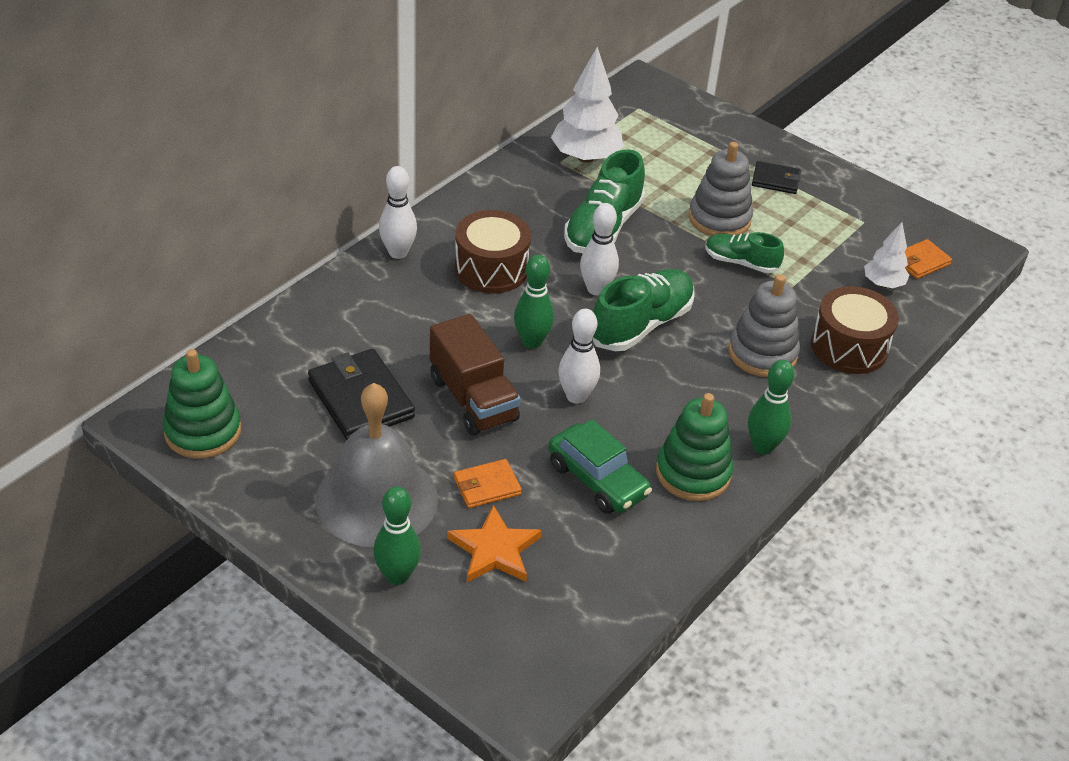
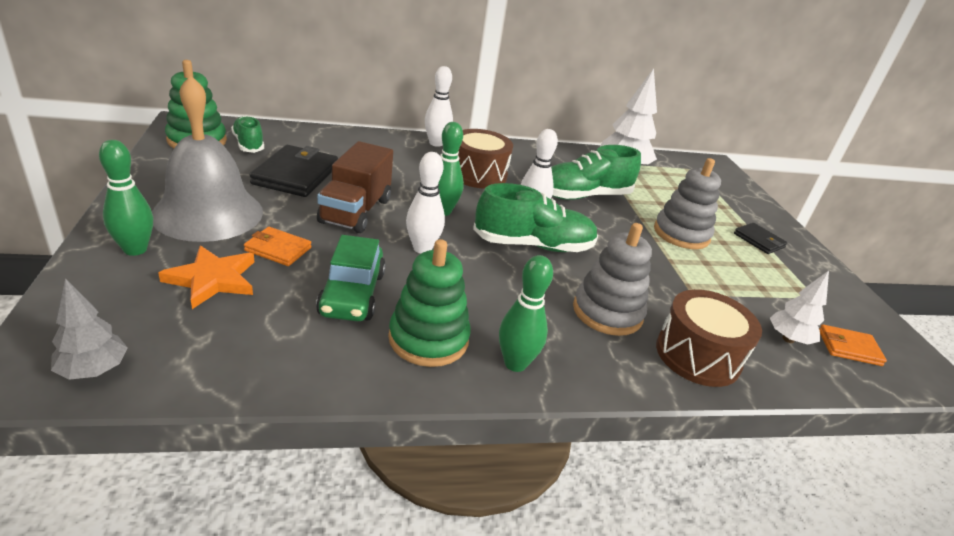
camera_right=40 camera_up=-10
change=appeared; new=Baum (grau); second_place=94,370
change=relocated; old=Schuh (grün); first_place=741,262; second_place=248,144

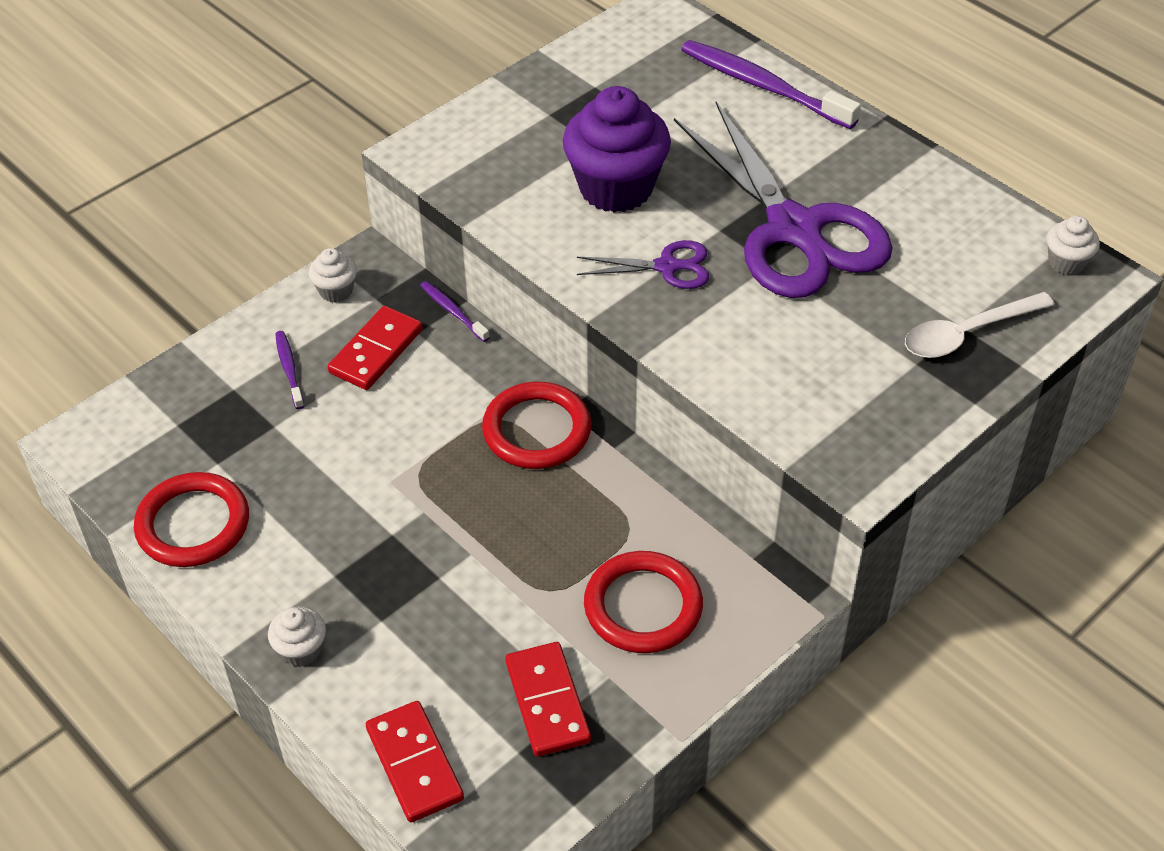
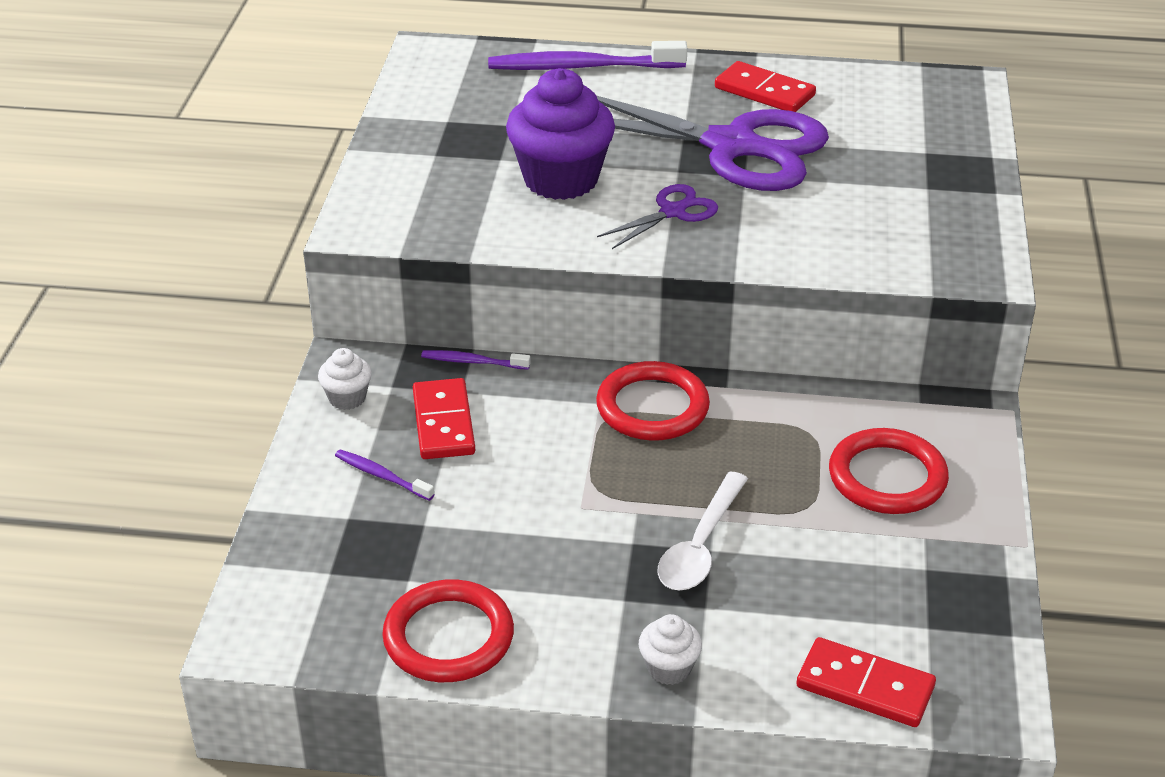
camera_right=-40 camera_up=-10
change=missing; old=Muffin (weiß); first_place=1066,262
change=relocated; old=Dominostein (rot); first_place=547,702; second_place=764,92
change=relocated; old=Löffel (weiß); first_place=967,333; second_place=700,545

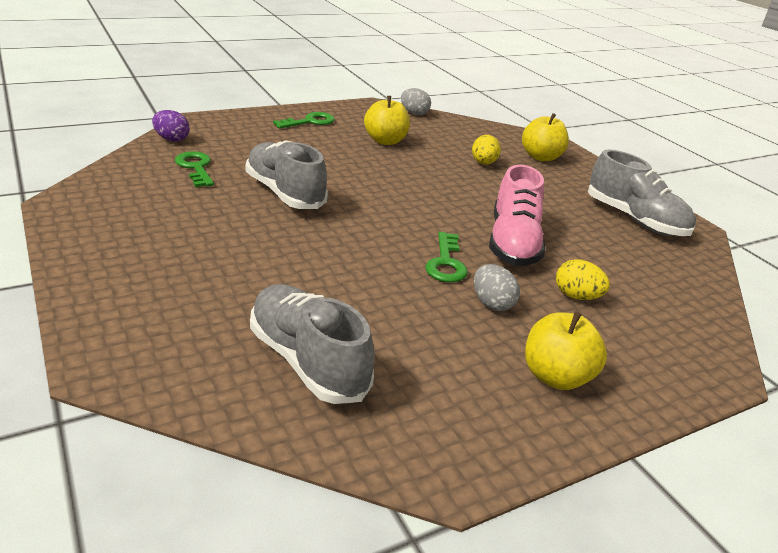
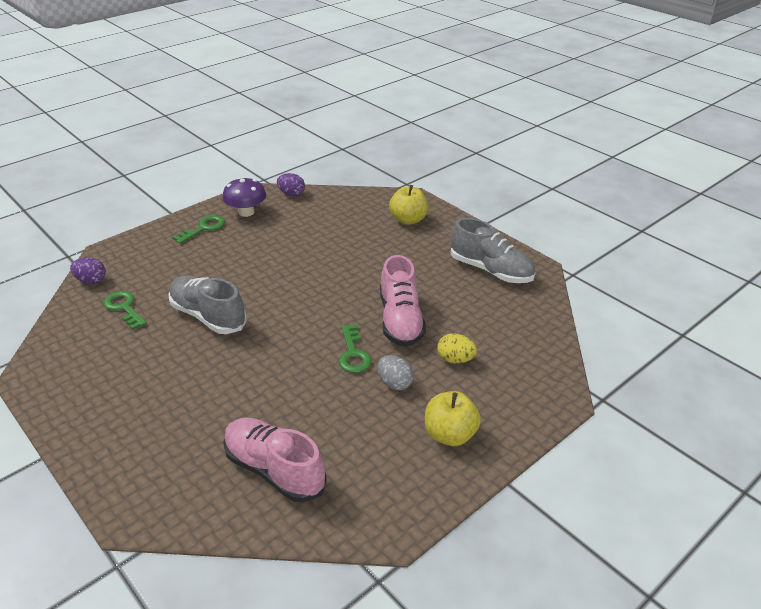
camera_right=-10 camera_up=5
change=missing; old=Apfel (gelb); first_place=385,141
change=missing; old=Ei (gelb); first_place=483,163
change=appeared; new=Pilz (lila); second_place=246,212
change=colour; old=Schuh (grau); new=Schuh (rosa); first_place=308,361; second_place=274,470
change=colour; old=Ei (grau); new=Ei (lila); first_place=414,113; second_place=291,194

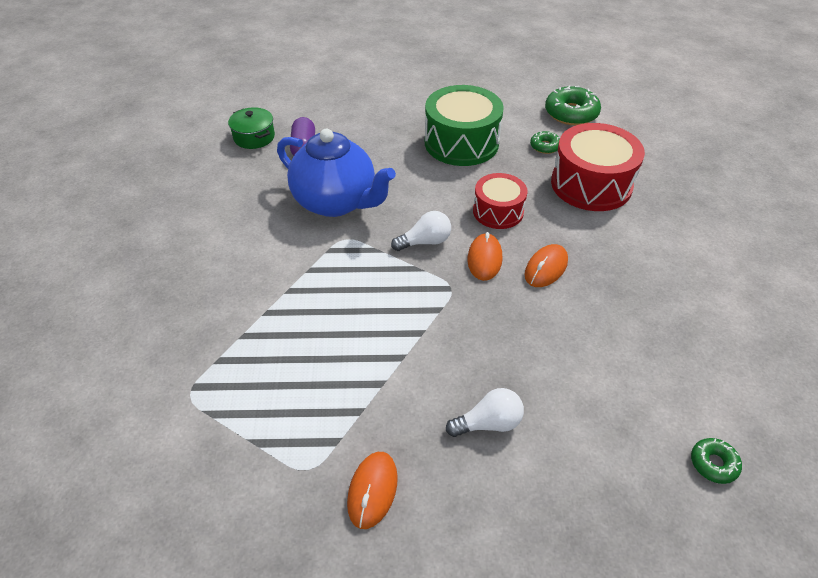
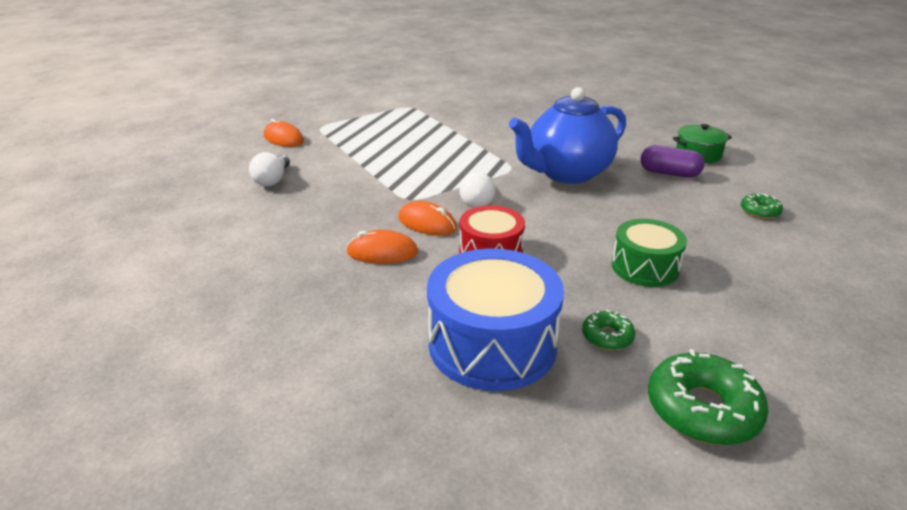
camera_right=115 camera_up=-15
change=relocated; old=Donut (grün); first_place=713,464; second_place=759,211
change=colour; old=Trommel (rot); new=Trommel (blau); first_place=591,184; second_place=492,344
change=spun; old=Computermaus (orange); first_place=546,268; second_place=382,252; degrees=-60
change=size; old=Trommel (grün); first_place=461,143; second_place=645,267; factor=0.61

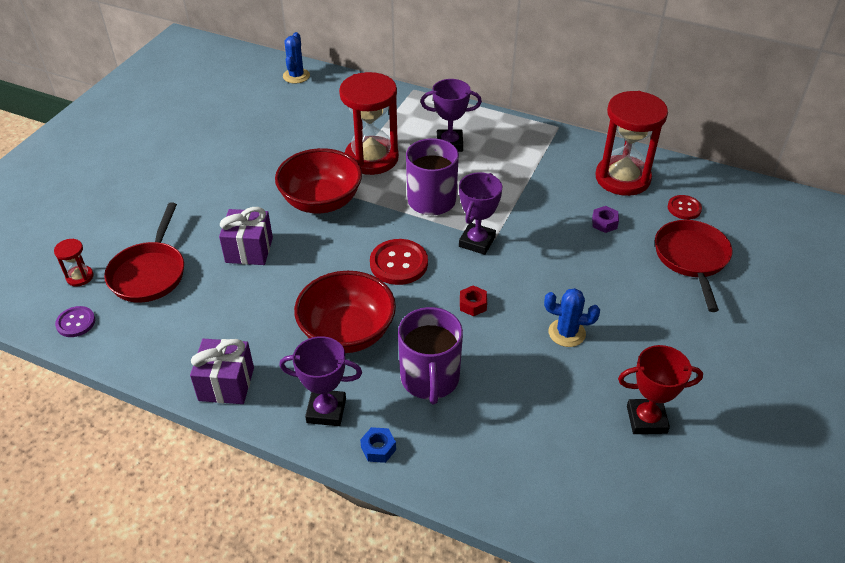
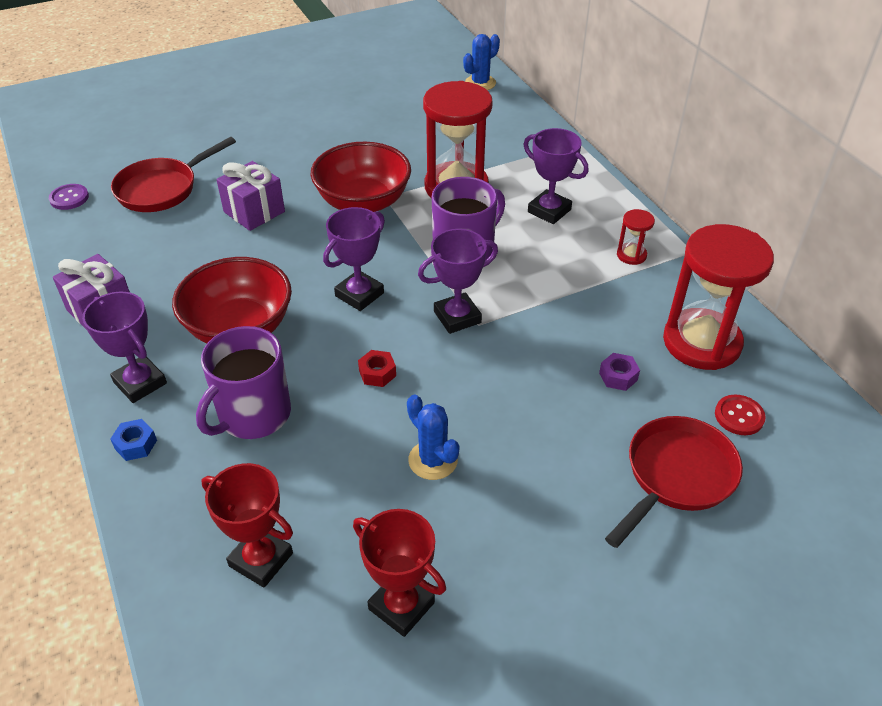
camera_right=40 camera_up=0
change=appeared; new=Pokal (rot); second_place=261,559
change=relocated; old=Sanduhr (rot); first_place=80,277; second_place=631,255
change=exchanged; old=Knopf (rot); new=Pokal (lila); first_place=399,263; second_place=359,294

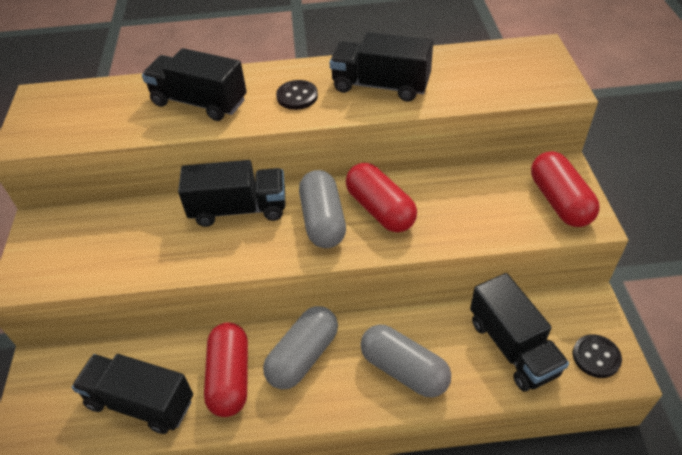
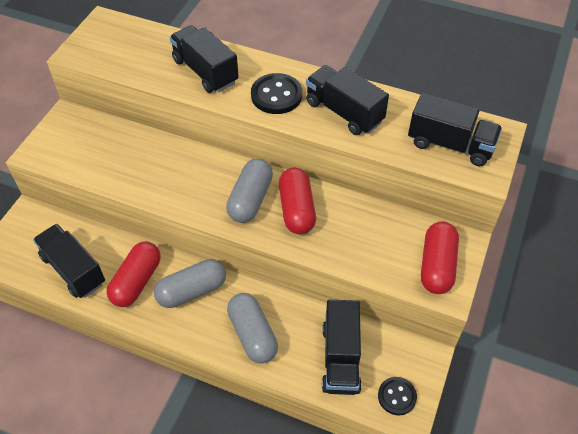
camera_right=25 camera_up=5
change=relocated; old=Lastwagen (schwarz); first_place=239,209; second_place=450,145
change=size; old=Knopf (schwarz); first_place=297,96; second_place=276,95; factor=1.5

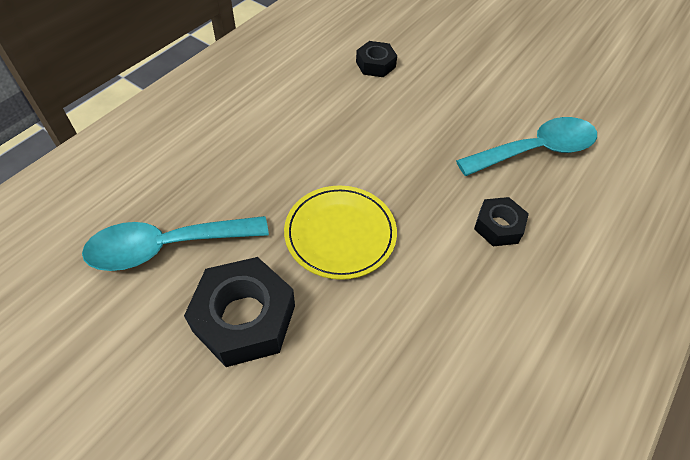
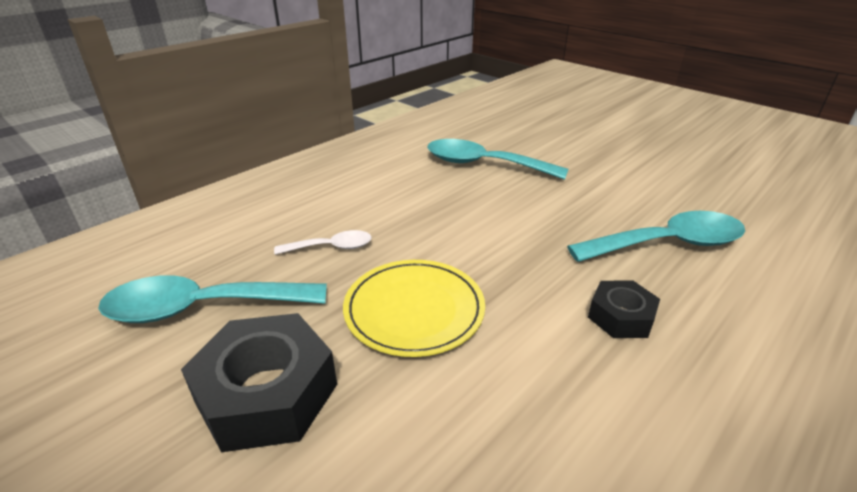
camera_right=10 camera_up=-20
change=appeared; new=Löffel (weiß); second_place=332,247
change=exchanged; old=Sechskantmutter (schwarz); new=Löffel (türkis); first_place=375,64; second_place=483,164

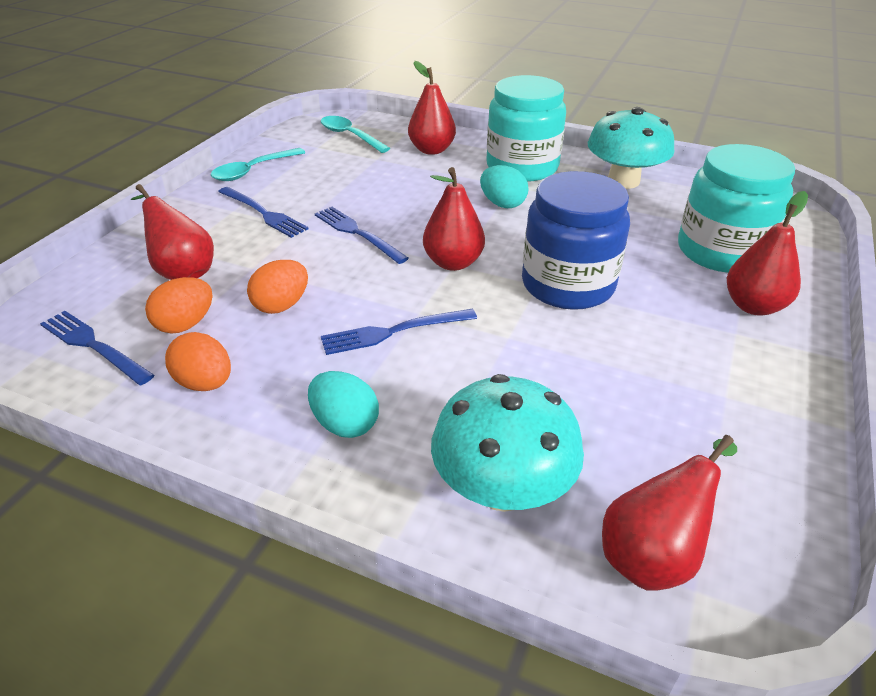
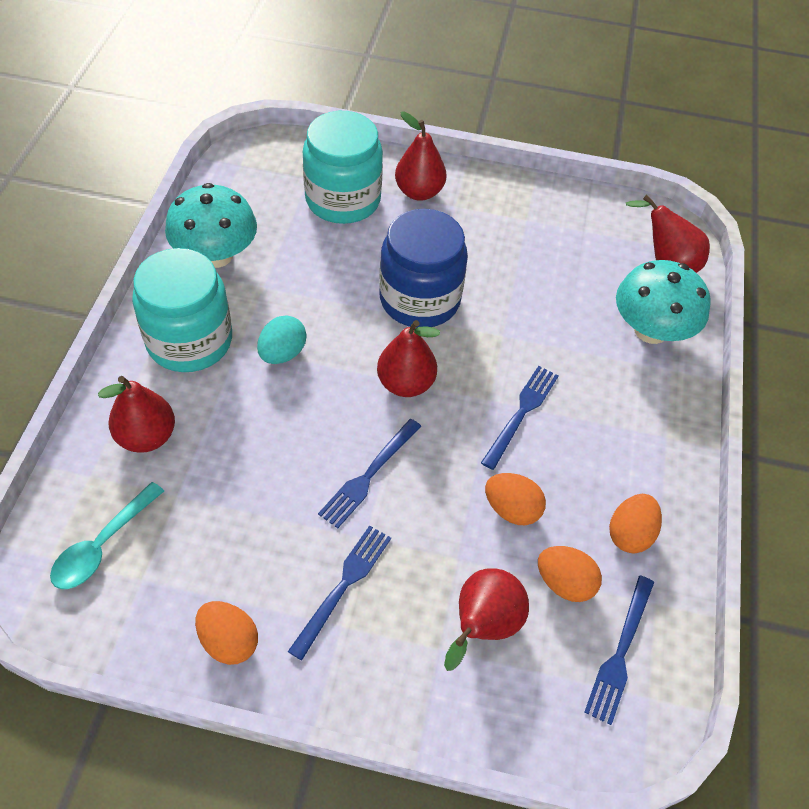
camera_right=-105 camera_up=15
change=missing; old=Ei (türkis); first_place=345,424
change=exchanged; old=Löffel (türkis); new=Ei (orange); first_place=253,171; second_place=229,641
change=spun; old=Gabel (blau); first_place=393,332; second_place=521,413; degrees=-120

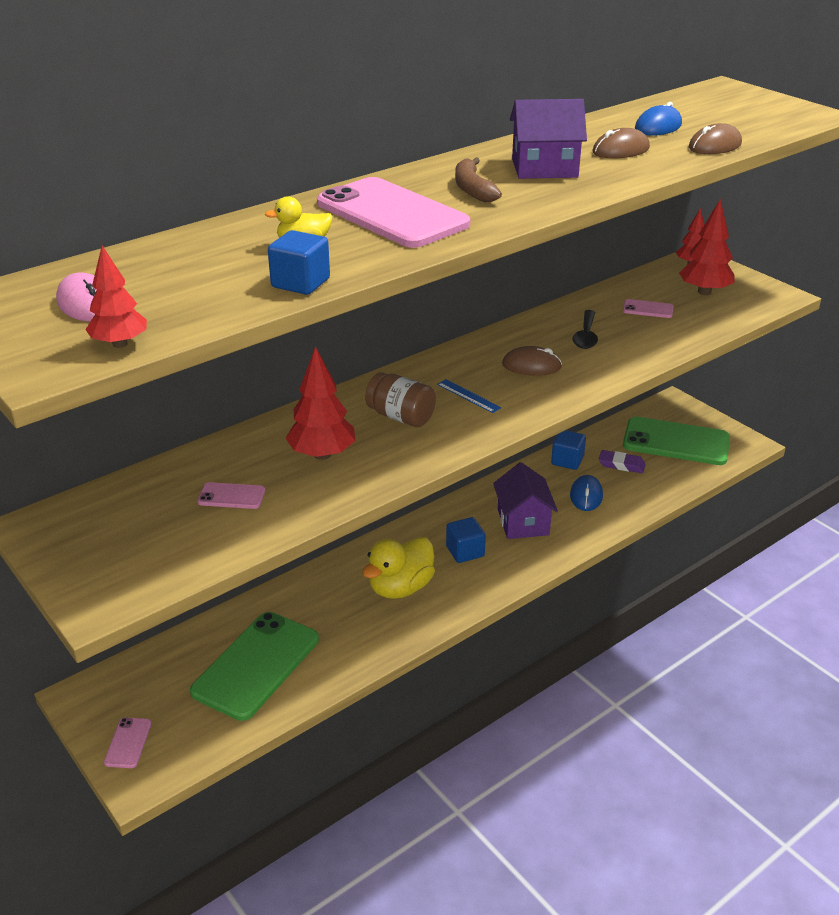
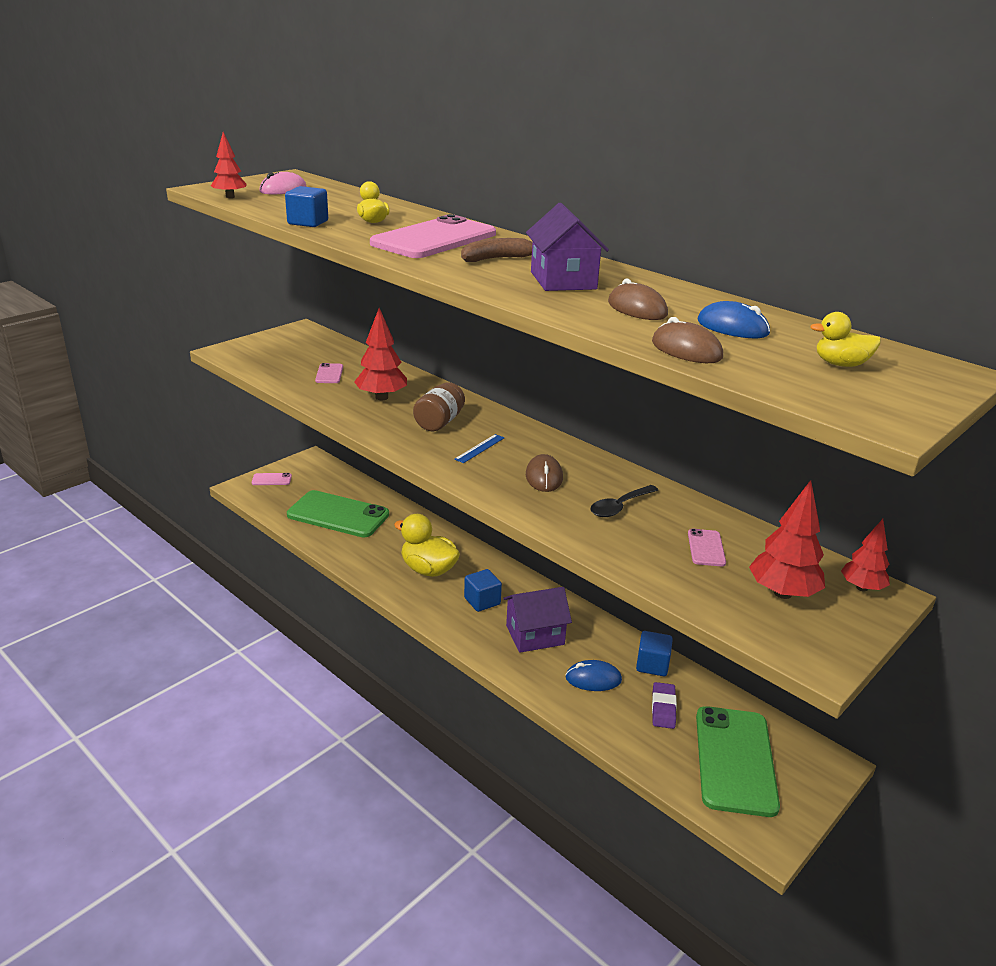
camera_right=80 camera_up=-5
change=appeared; new=Ente (gelb); second_place=840,364
change=spun; old=Löffel (schwarz); first_place=586,336; second_place=619,507; degrees=-45

